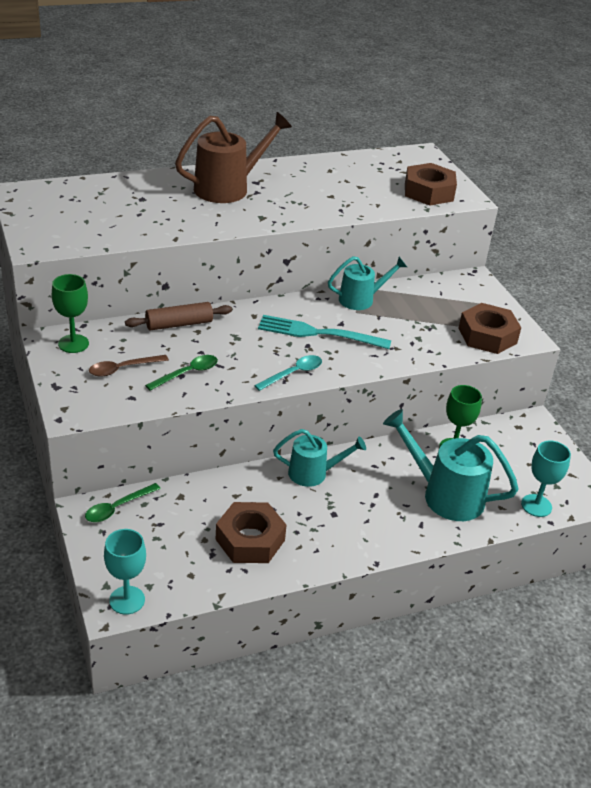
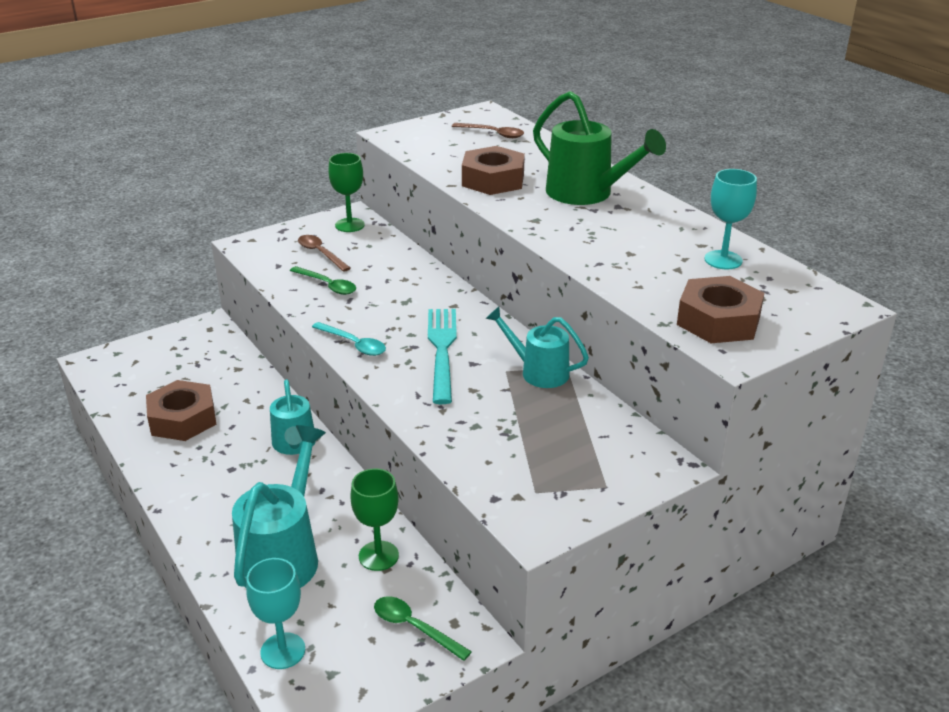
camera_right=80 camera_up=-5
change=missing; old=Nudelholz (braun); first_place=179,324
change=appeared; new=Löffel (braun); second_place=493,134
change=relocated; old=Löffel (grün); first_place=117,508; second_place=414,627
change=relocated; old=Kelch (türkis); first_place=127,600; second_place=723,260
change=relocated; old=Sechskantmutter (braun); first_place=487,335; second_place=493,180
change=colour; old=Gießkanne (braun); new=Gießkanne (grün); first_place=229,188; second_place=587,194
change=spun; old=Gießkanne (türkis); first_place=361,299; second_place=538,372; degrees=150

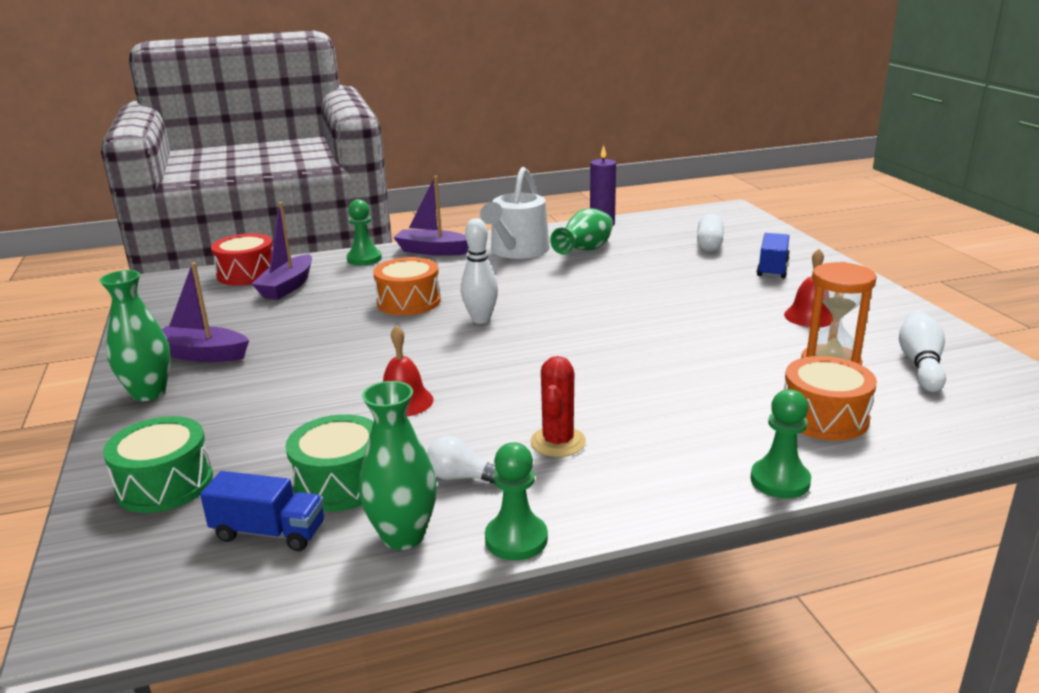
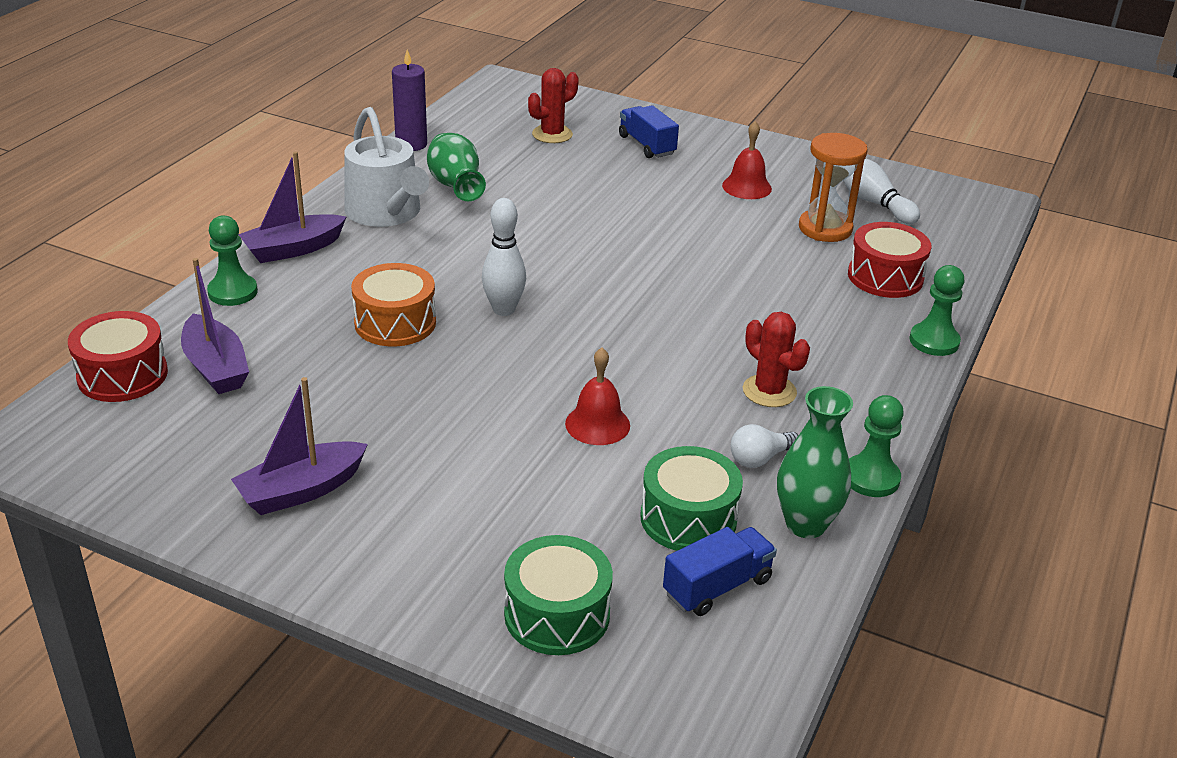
camera_right=-50 camera_up=10
change=missing; old=Vase (grün); first_place=149,393
change=exchanged; old=Kapsel (weiß); new=Kaktus (rot); first_place=709,244; second_place=552,134
change=colour; old=Trommel (orange); new=Trommel (rot); first_place=824,417; second_place=885,277

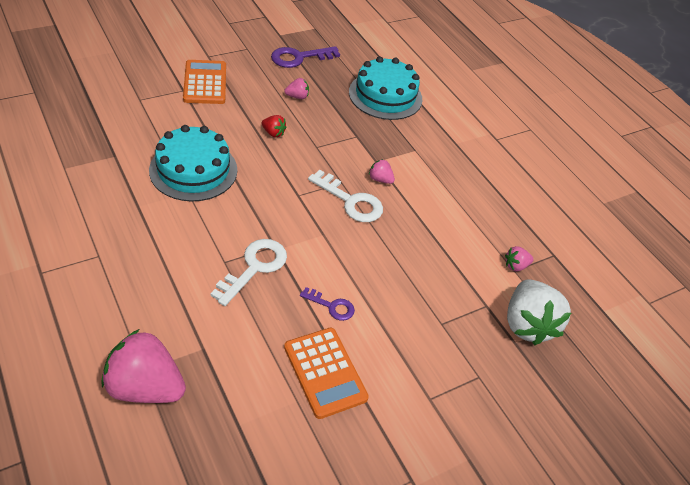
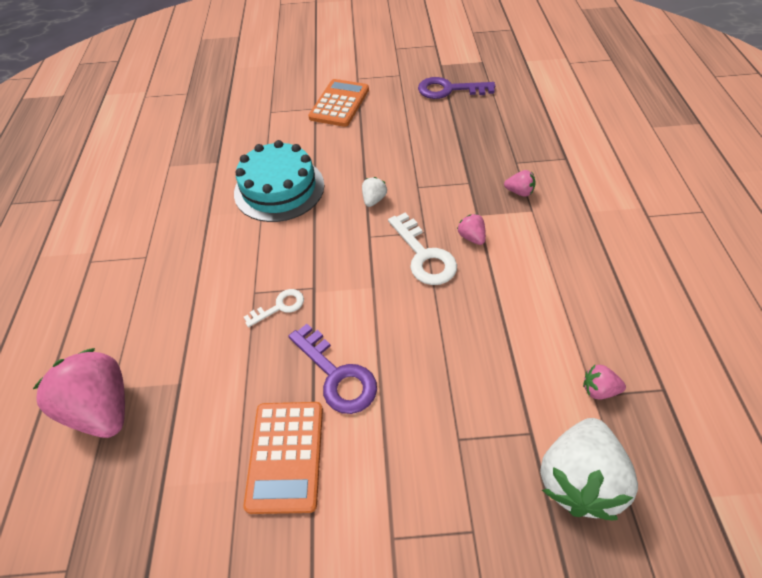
camera_right=35 camera_up=5
change=missing; old=Erdbeere (rot); first_place=273,133
change=missing; old=Kuchen (türkis); first_place=385,95
change=appeared; new=Erdbeere (weiß); second_place=374,200
change=relocated; old=Erdbeere (rosa); first_place=297,97; second_place=519,192
change=size; old=Schlüssel (weiß); first_place=254,267; second_place=279,307; factor=0.59
change=size; old=Schlüssel (lila); first_place=331,306; second_place=337,375; factor=1.69

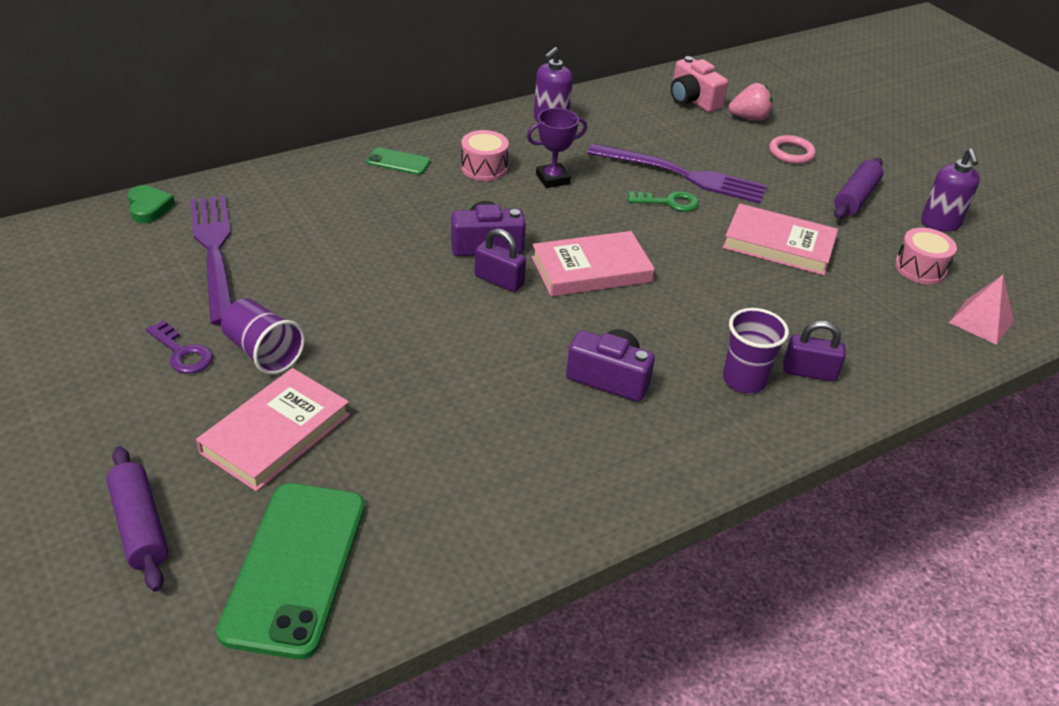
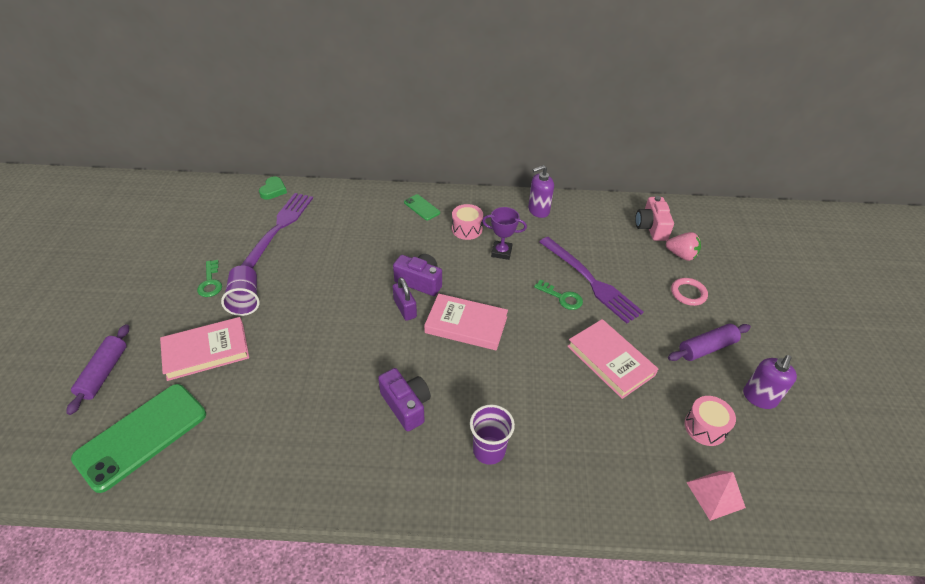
camera_right=35 camera_up=5
change=missing; old=Vorhängeschloss (lila); first_place=809,372
change=colour; old=Schlüssel (lila); new=Schlüssel (grün); first_place=182,353; second_place=210,282

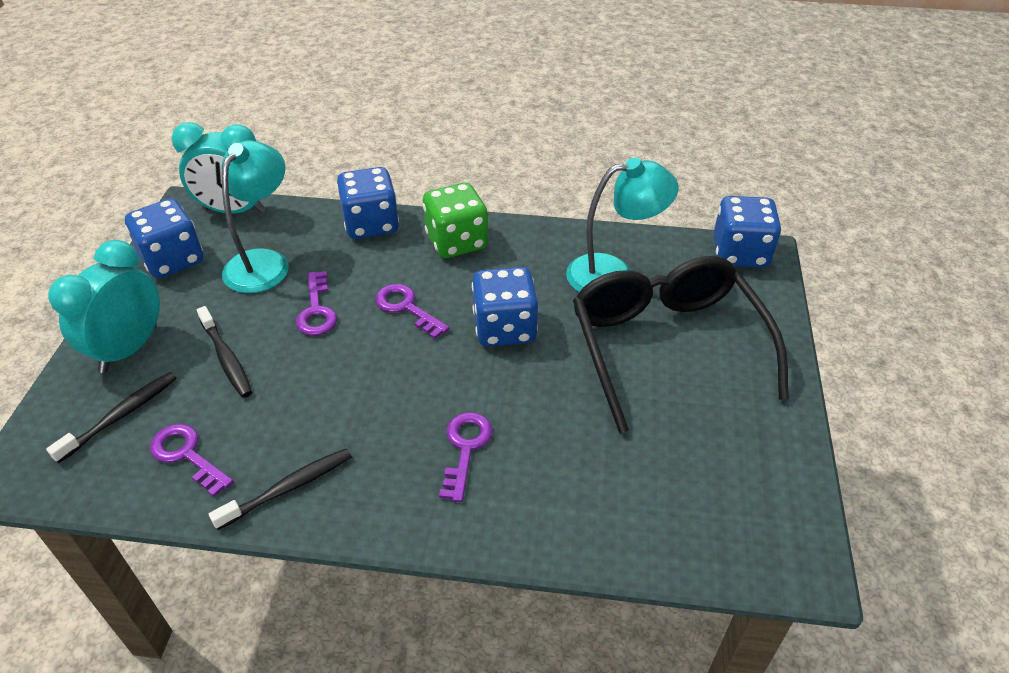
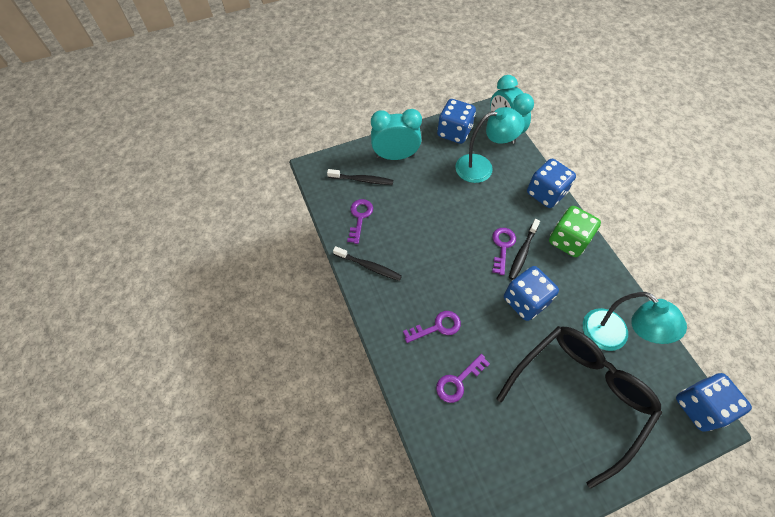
camera_right=60 camera_up=15
change=relocated; old=Zahnbürste (schwarz); first_place=226,358; second_place=522,252
change=relocated; old=Schlüssel (lila); first_place=317,310; second_place=458,381

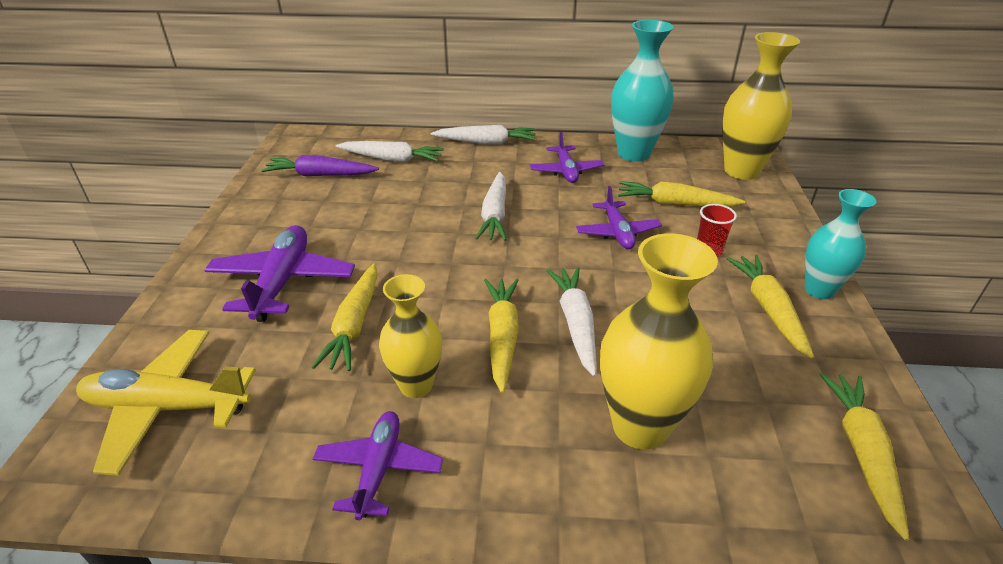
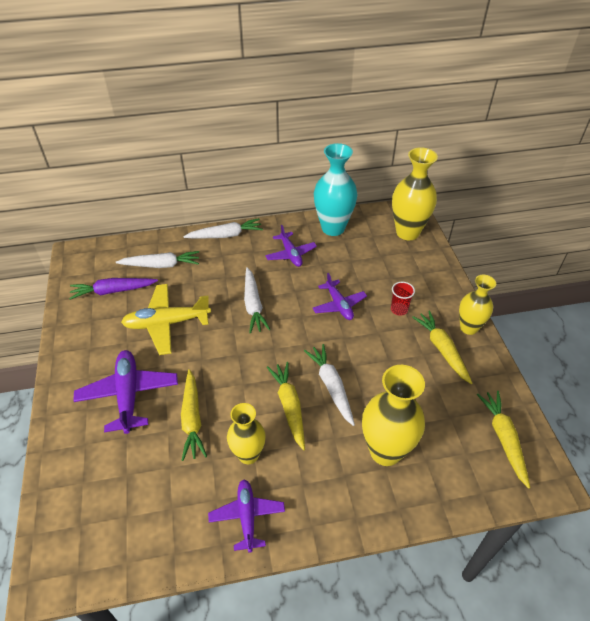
camera_right=-15 camera_up=10
change=missing; old=Karotte (gelb); first_place=675,204
change=relocated; old=Flugzeug (gelb); first_place=167,407; second_place=167,323
change=colour; old=Vase (türkis); new=Vase (gelb); first_place=819,290; second_place=468,328

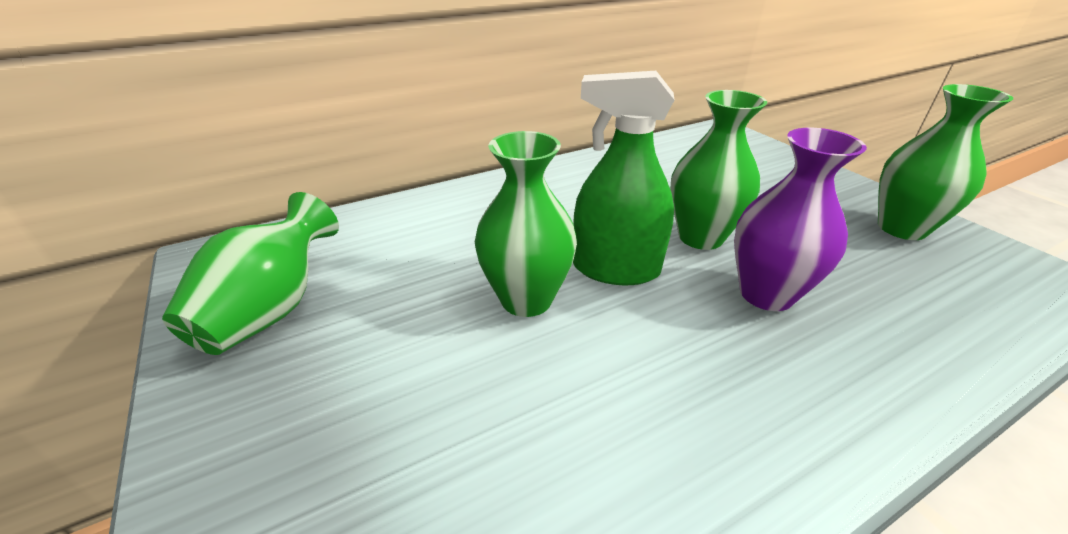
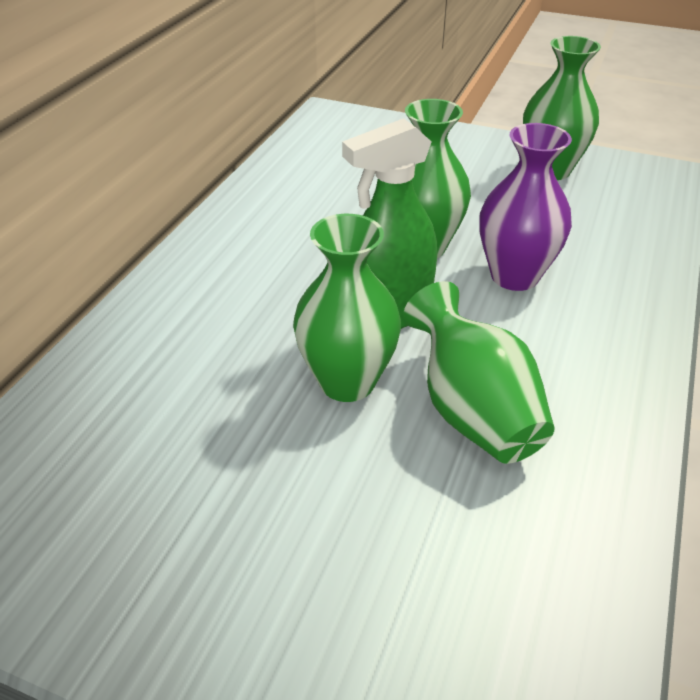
camera_right=-40 camera_up=5
change=relocated; old=Vase (grün); first_place=272,309; second_place=473,411

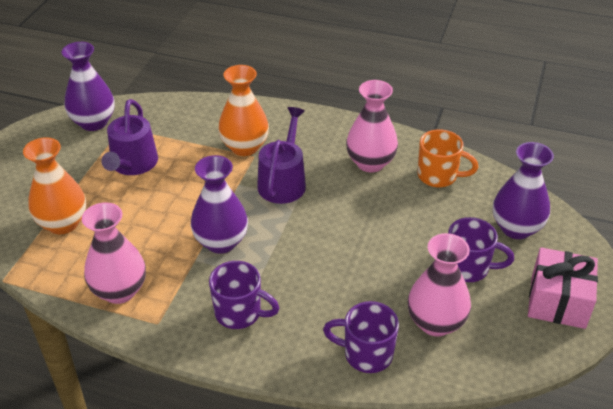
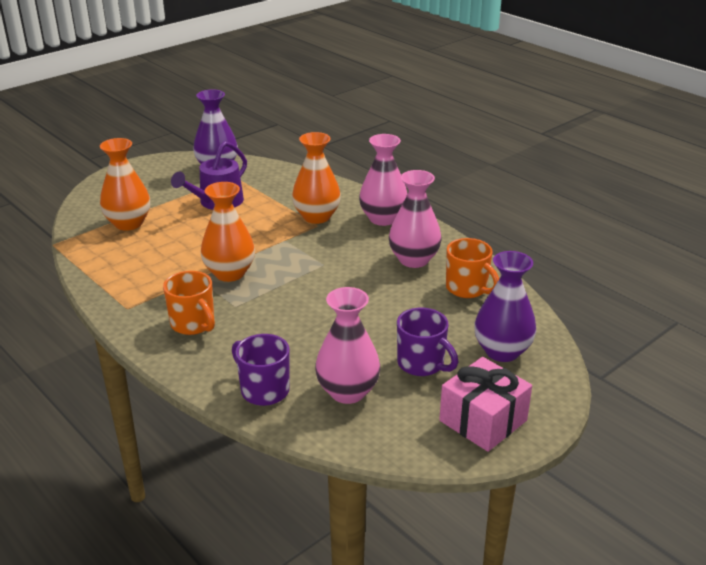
camera_right=30 camera_up=-10
change=missing; old=Gießkanne (lila); first_place=283,182
change=relocated; old=Vase (rosa); first_place=119,291; second_place=383,219
change=colour; old=Vase (lila); new=Vase (orange); first_place=221,242; second_place=229,273
change=colour; old=Tasse (lila); new=Tasse (orange); first_place=239,313; second_place=193,324

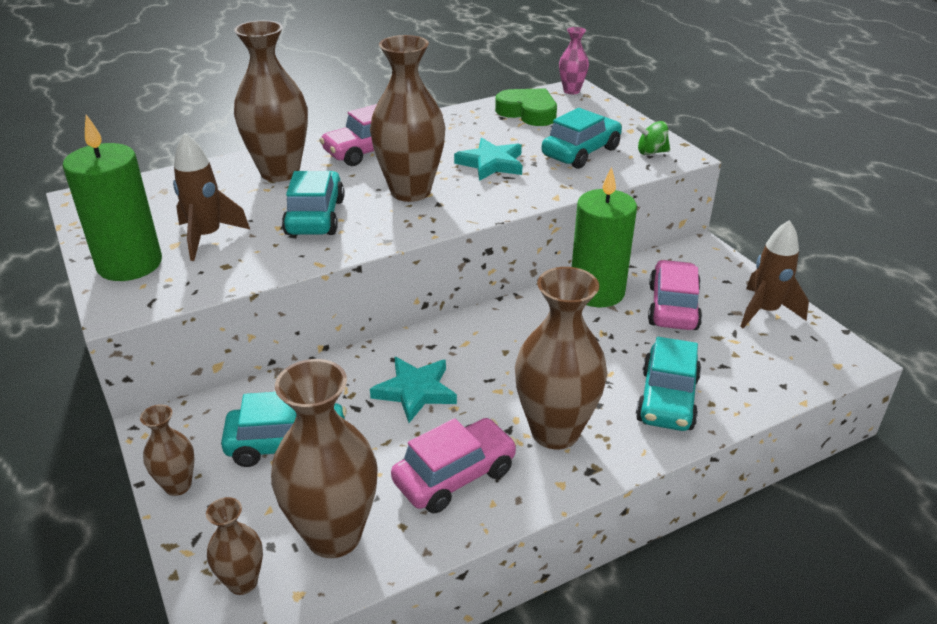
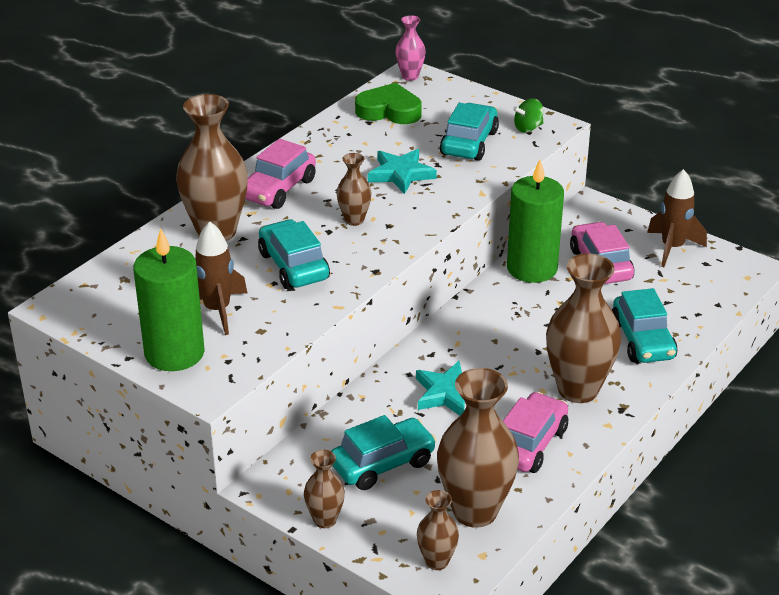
camera_right=-25 camera_up=0
change=size; old=Vase (braun); first_place=410,191; second_place=354,220; factor=0.5

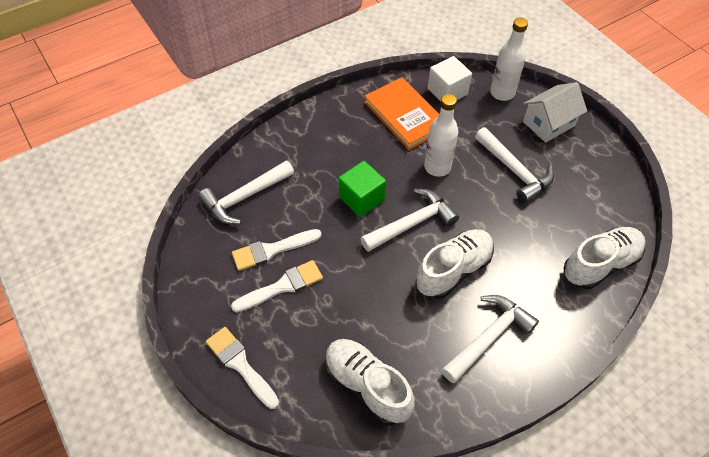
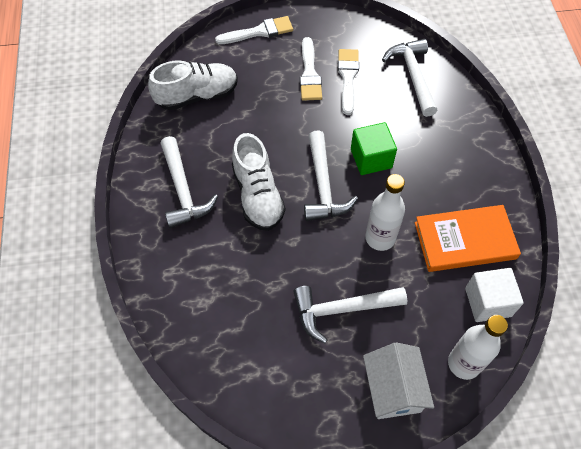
camera_right=115 camera_up=5
change=missing; old=Schuh (weiß); first_place=600,264

